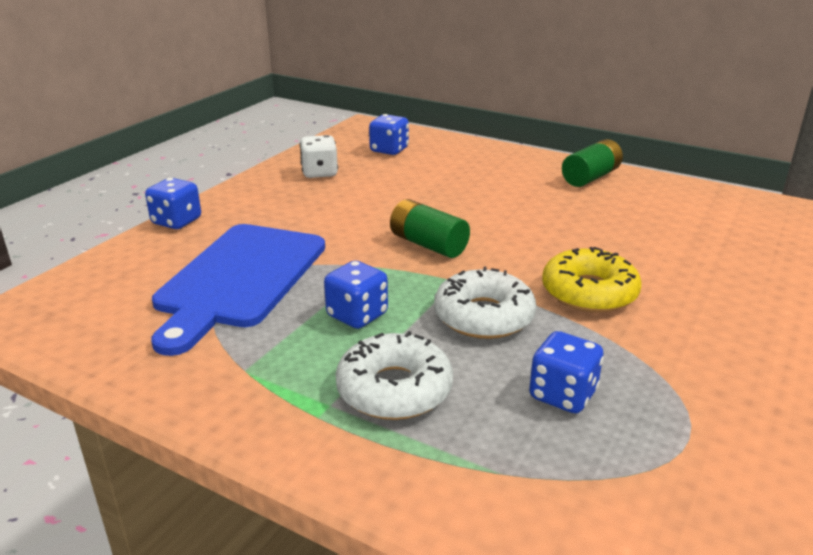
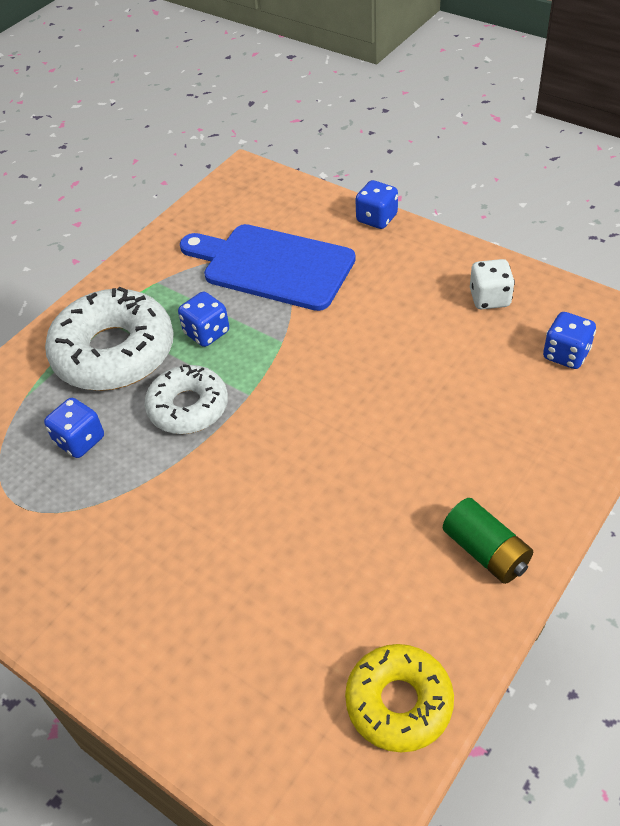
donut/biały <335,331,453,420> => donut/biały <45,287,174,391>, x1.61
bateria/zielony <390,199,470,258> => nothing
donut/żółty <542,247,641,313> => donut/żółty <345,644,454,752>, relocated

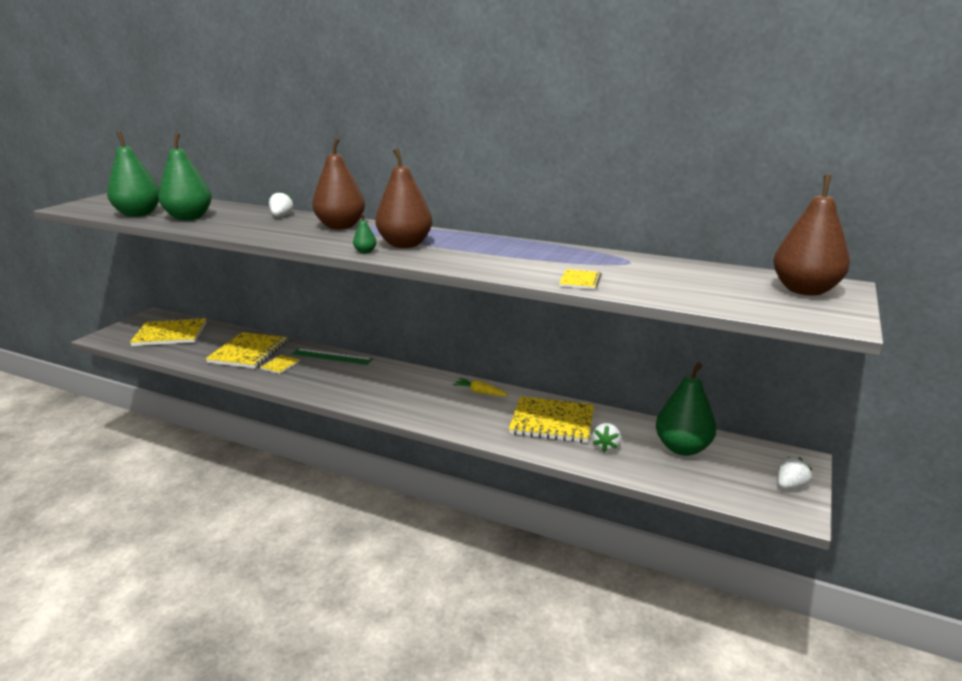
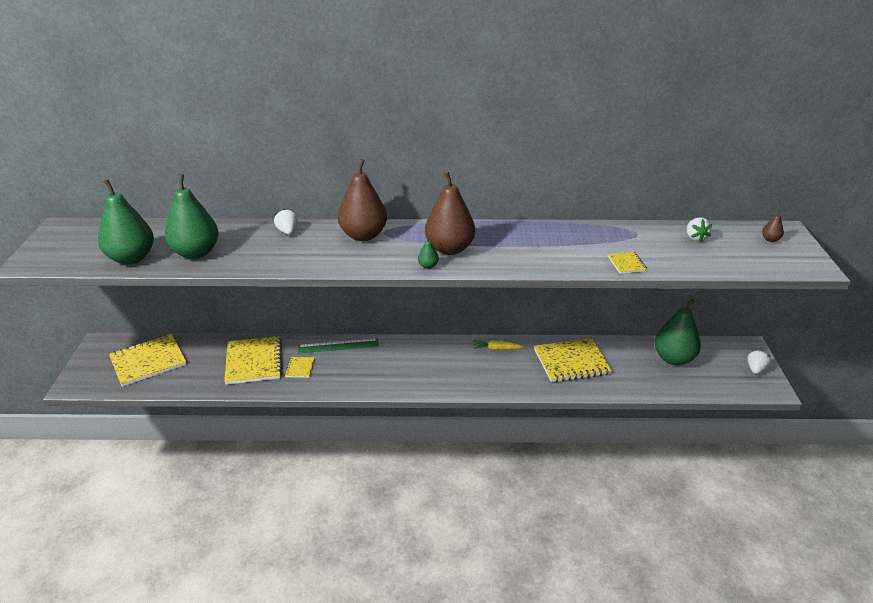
truskawka/biały <592,423,621,452> => truskawka/biały <687,217,712,242>, relocated
gruszka/brązowy <773,175,850,295> => gruszka/brązowy <762,210,784,242>, x0.40

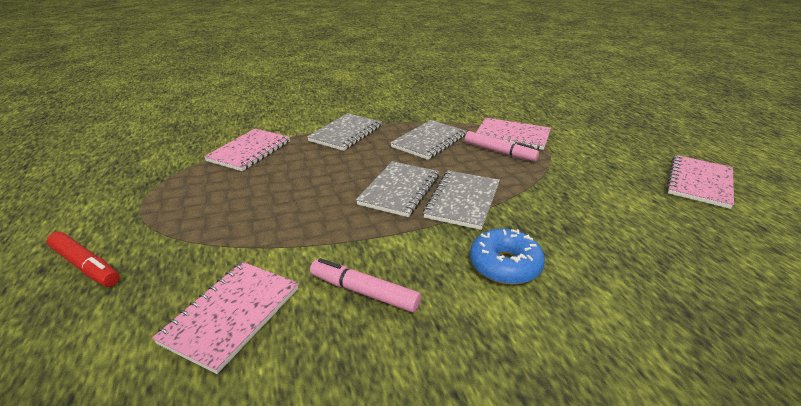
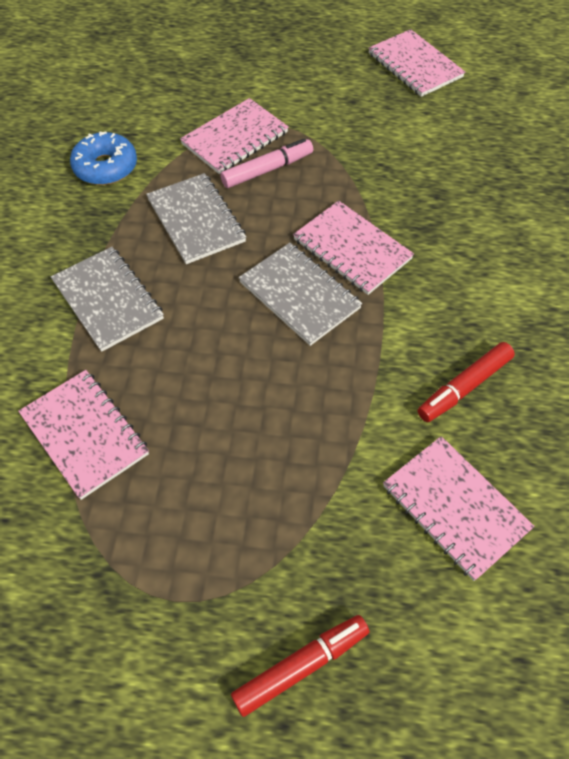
flamaster/różowy <310,258,421,313> => flamaster/czerwony <418,342,515,422>
zeszyt/szary <423,170,500,230> => zeszyt/różowy <293,200,414,295>
donut/niebieski <470,229,545,285> => donut/niebieski <70,131,137,185>, relocated

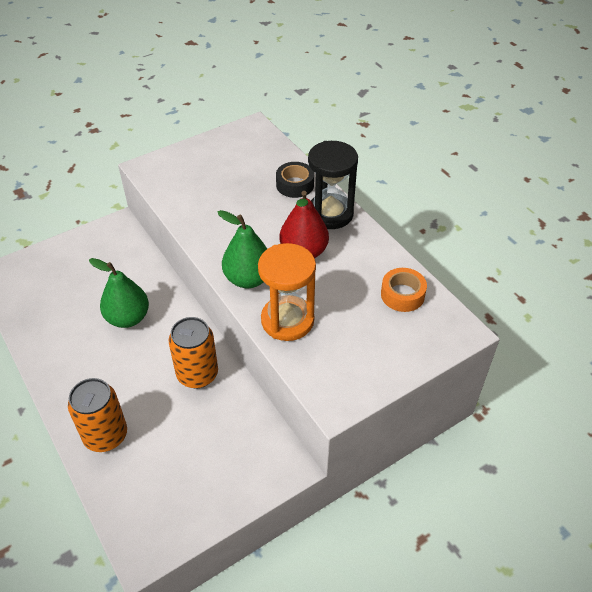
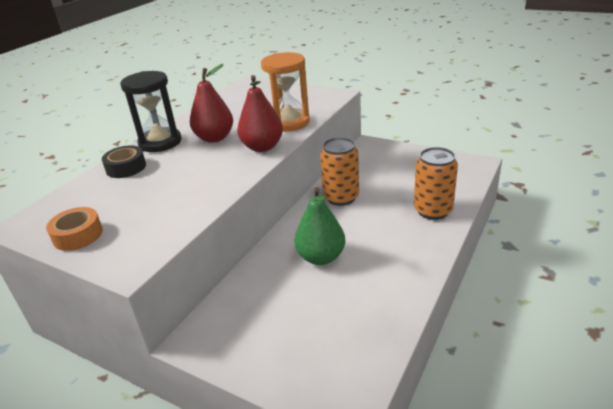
gruszka/zielony <218,210,267,288> => gruszka/czerwony <237,75,283,152>
taśma klejąca/pomarańczowy <381,268,427,312> => taśma klejąca/pomarańczowy <46,207,103,251>, relocated

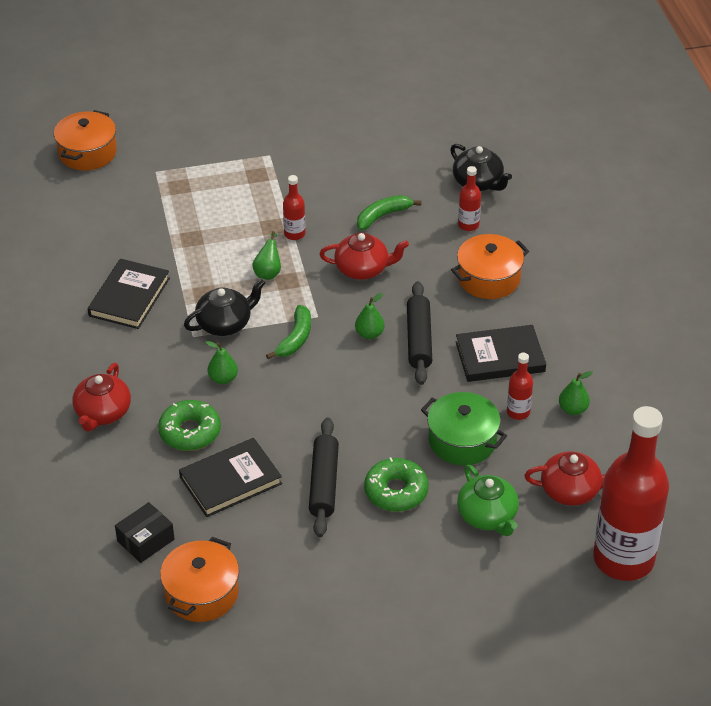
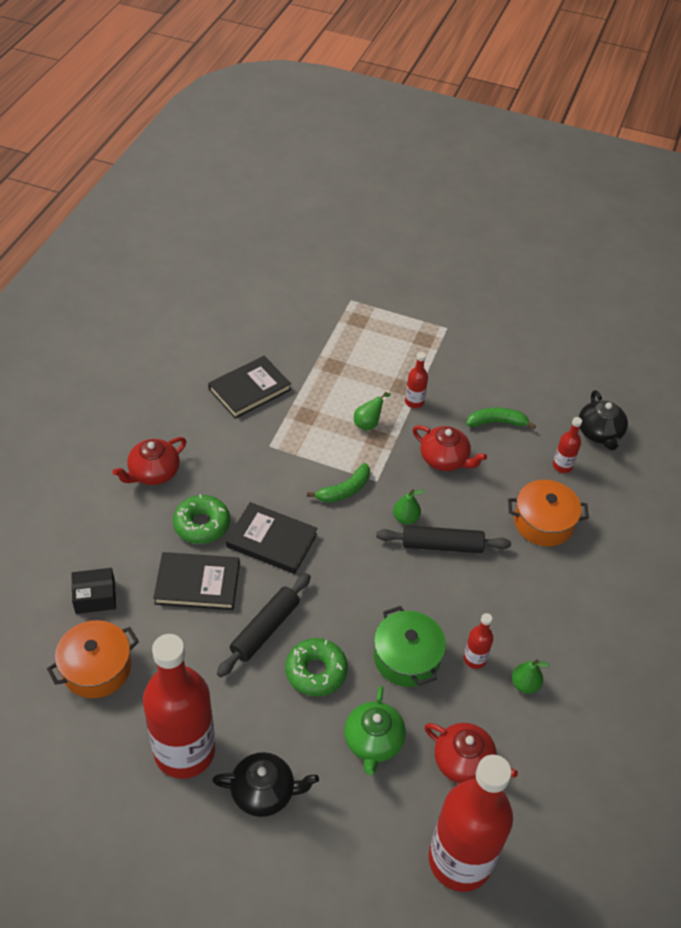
garnek/pomarańczowy <54,110,117,170> => nothing
imbryk/czarny <184,279,265,336> => imbryk/czarny <212,752,319,817>, relocated
gruszka/zielony <205,341,238,384> => nothing
wałek do ciasta/czarny <407,281,432,385> => wałek do ciasta/czarny <376,525,511,553>, 60 degrees clockwise
książka/czarny <456,325,546,382> => książka/czarny <226,502,318,574>, relocated
nothing => butelka/czerwony <143,634,215,779>

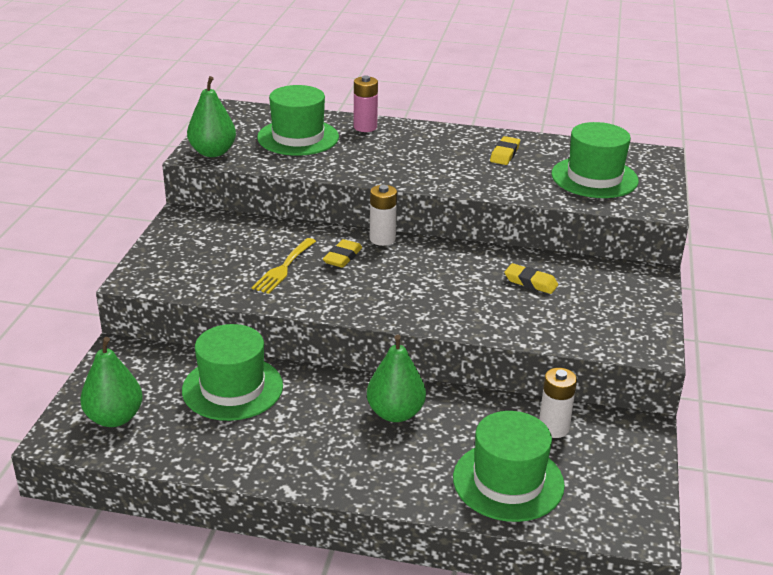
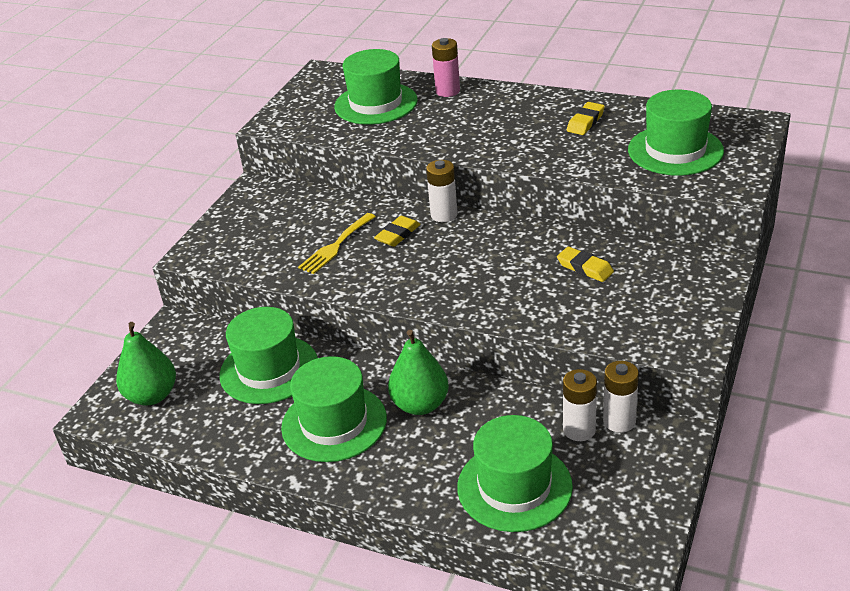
gruszka/zielony <187,76,236,157> => nothing
nothing => kapelusz/zielony <281,356,387,462>
nothing => bateria/biały <603,361,639,433>

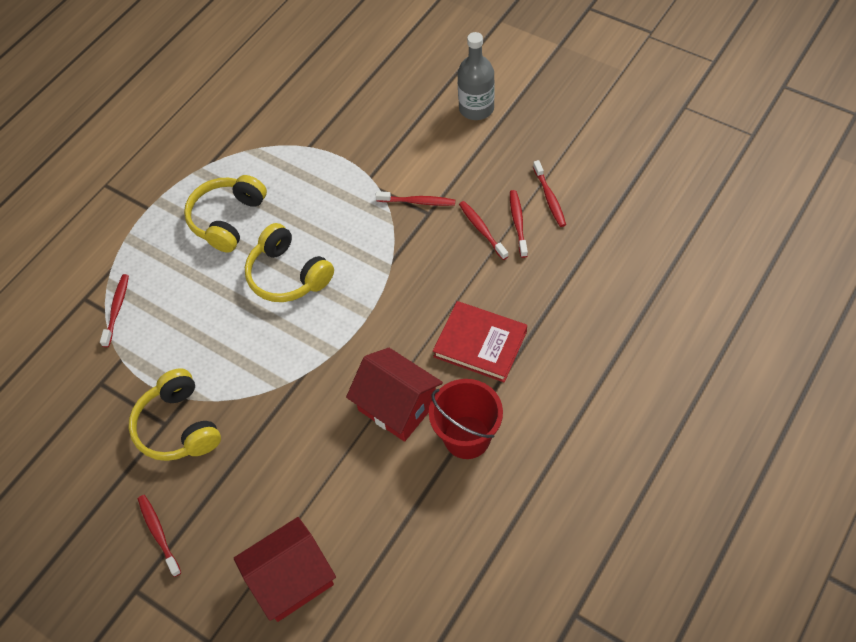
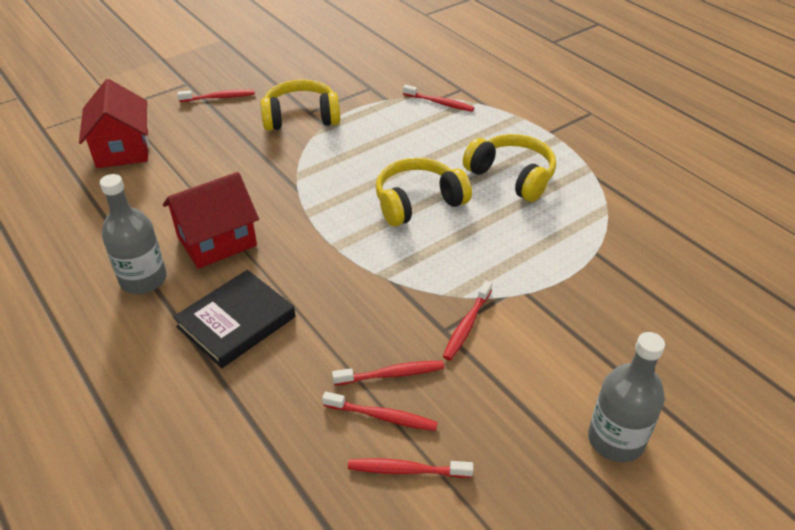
wiadro/czerwony <429,379,503,459> => butelka/szary <100,174,167,294>
książka/czerwony <433,301,527,382> => książka/czarny <173,270,295,368>

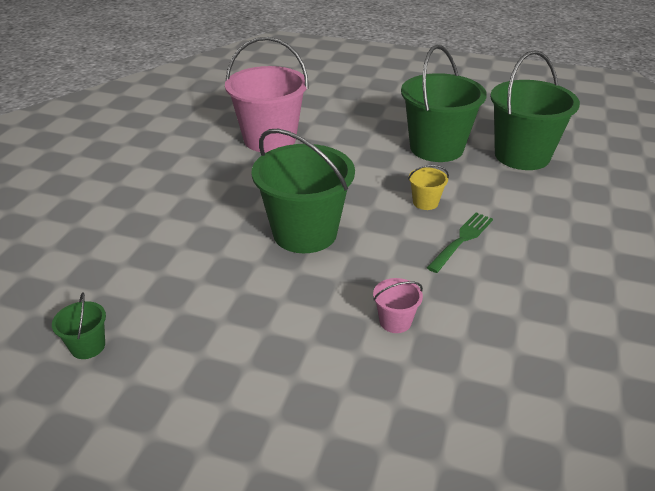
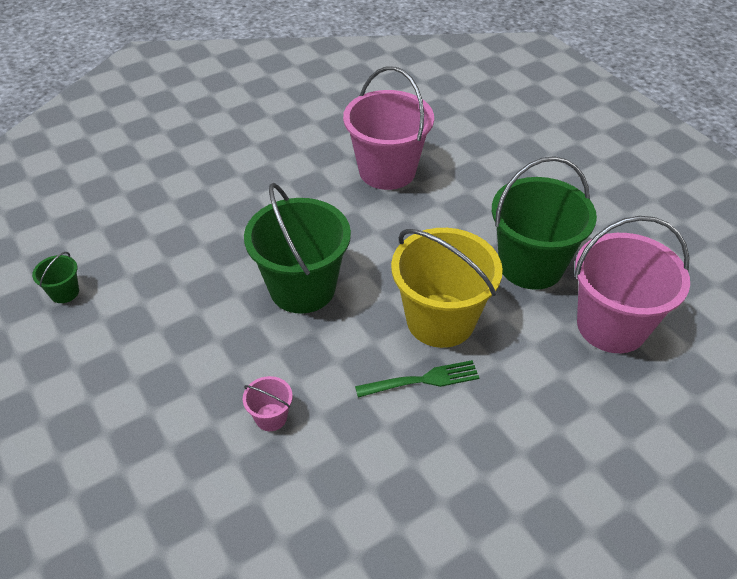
wiadro/żółty <408,165,449,210> => wiadro/żółty <391,228,503,348>, x2.37
wiadro/zielony <490,50,580,170> => wiadro/różowy <574,216,690,353>

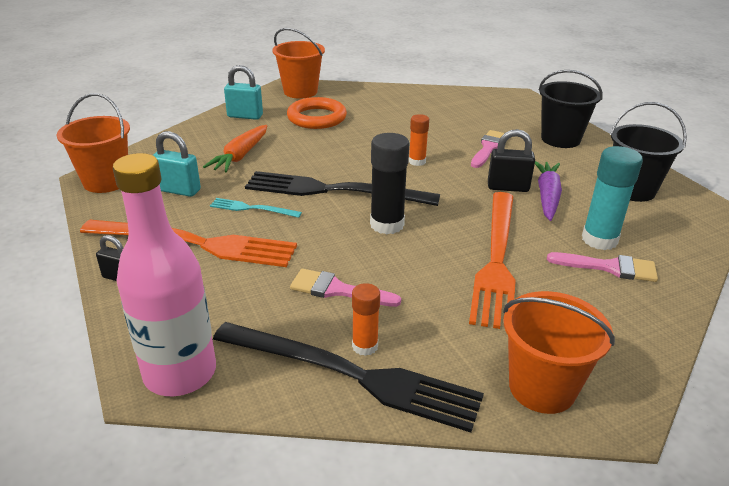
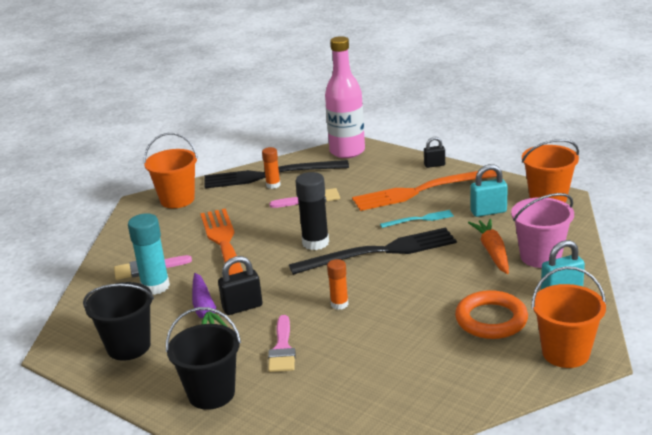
nothing => wiadro/różowy <511,193,574,268>

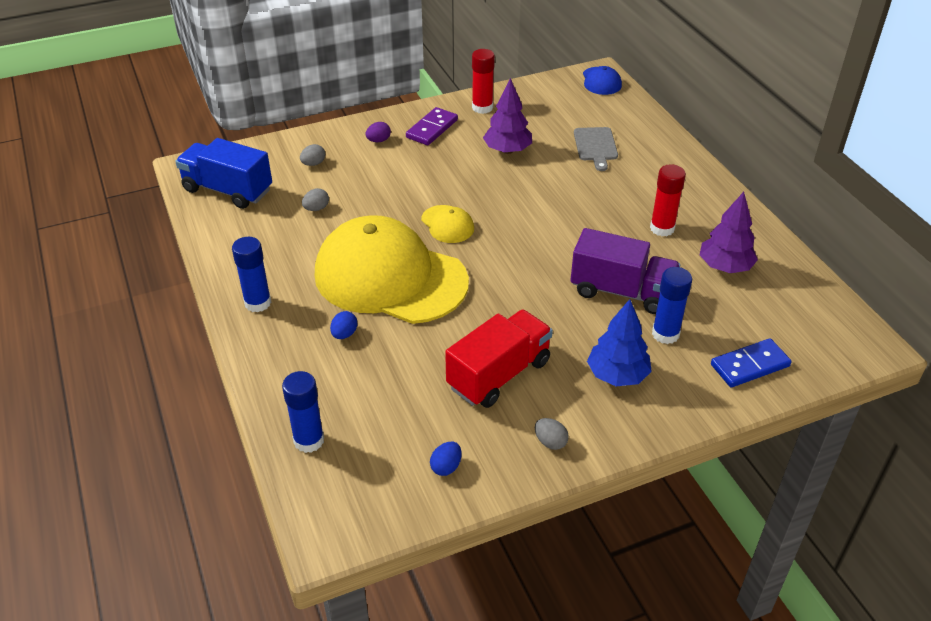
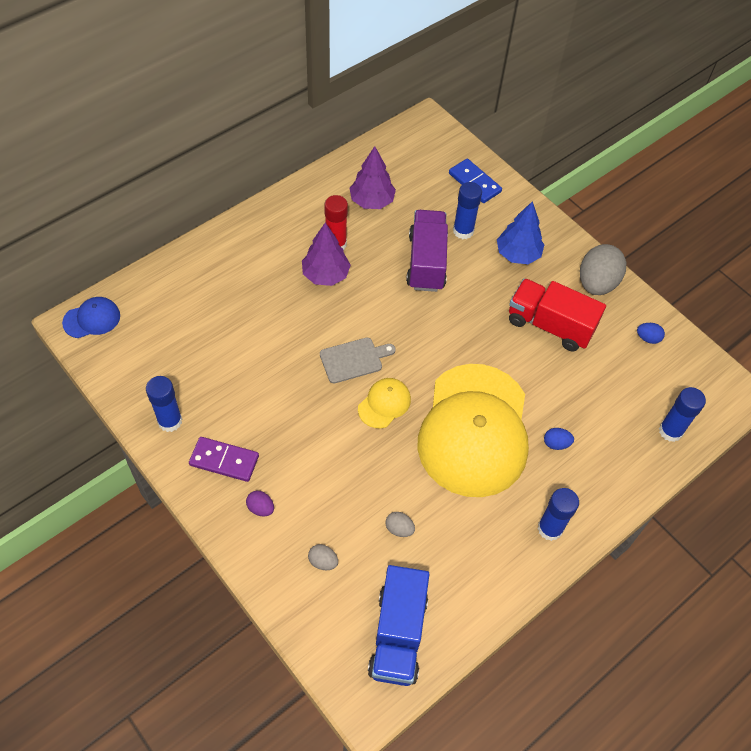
klej w sztyfcie/czerwony <472,49,495,114> => klej w sztyfcie/niebieski <146,376,182,432>
drzewko/fioletowy <483,78,532,154> => drzewko/fioletowy <302,223,351,286>, relocated
jajko/szary <535,418,569,450> => jajko/szary <580,244,626,295>, x2.20
deska do krojenia/szary <574,127,618,171> => deska do krojenia/szary <320,337,396,384>, relocated

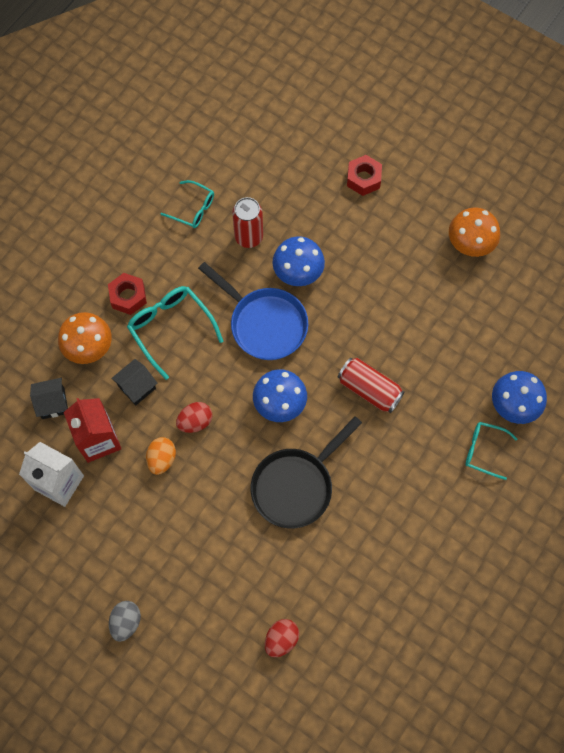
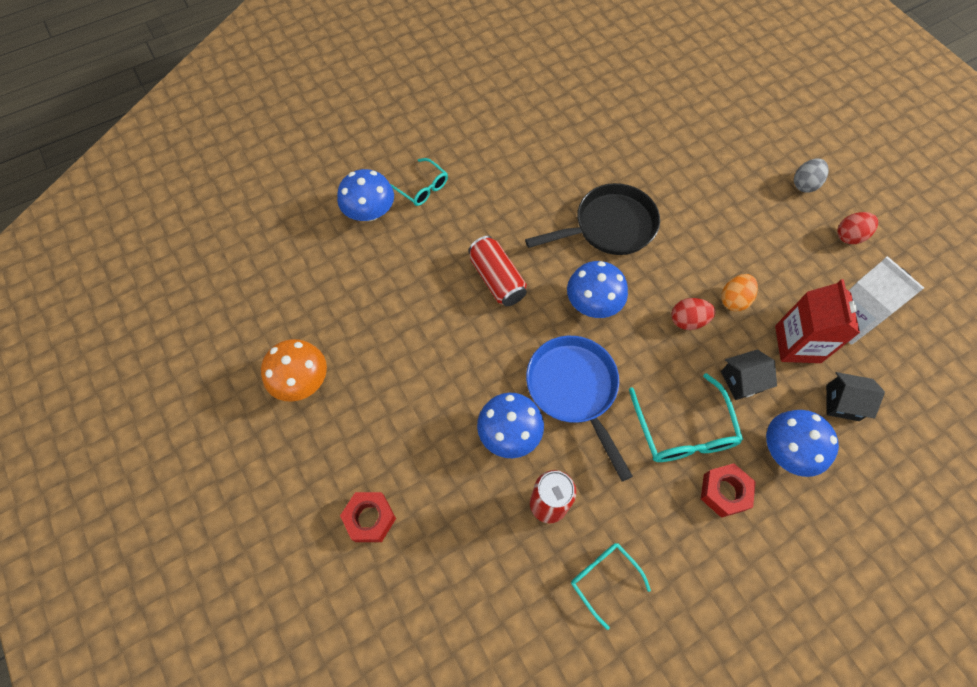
grzyb/pomarańczowy <58,312,112,364> => grzyb/niebieski <766,410,839,477>
jajko/czerwony <265,619,299,657> => jajko/czerwony <838,212,878,244>, relocated

